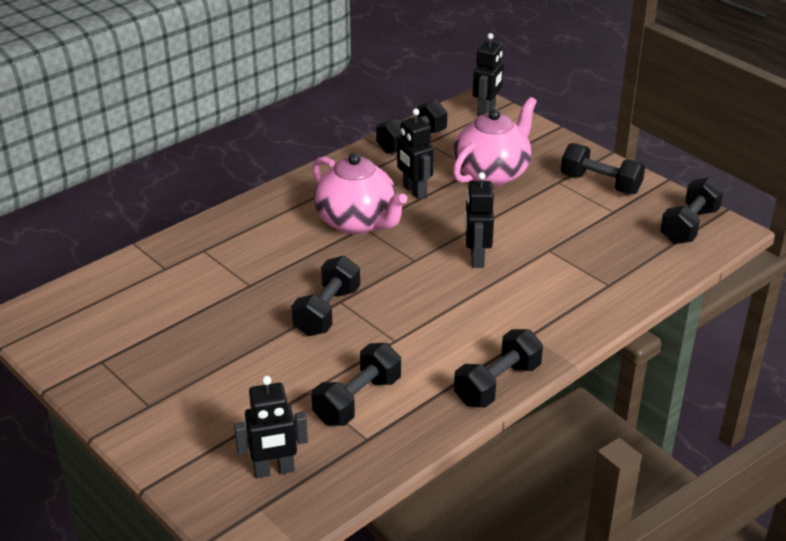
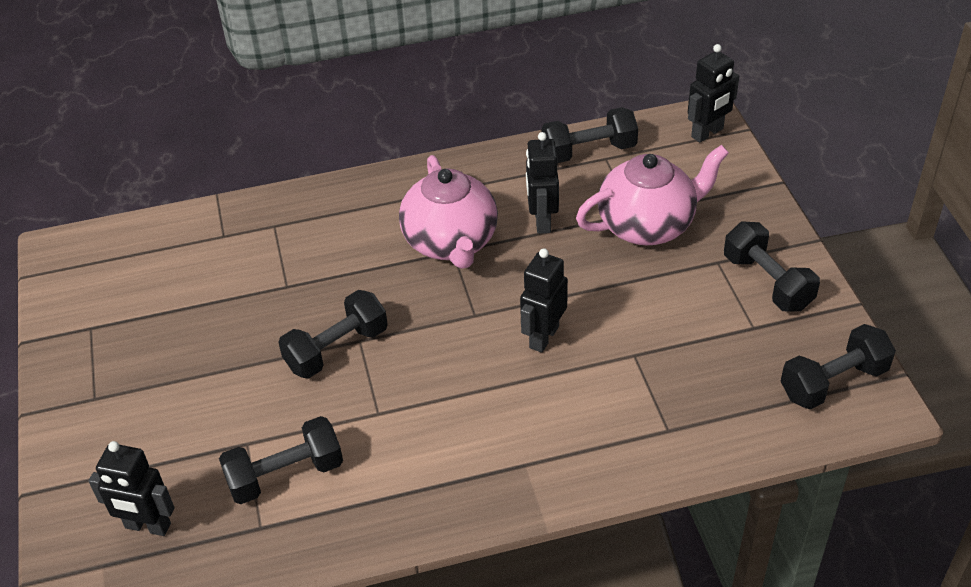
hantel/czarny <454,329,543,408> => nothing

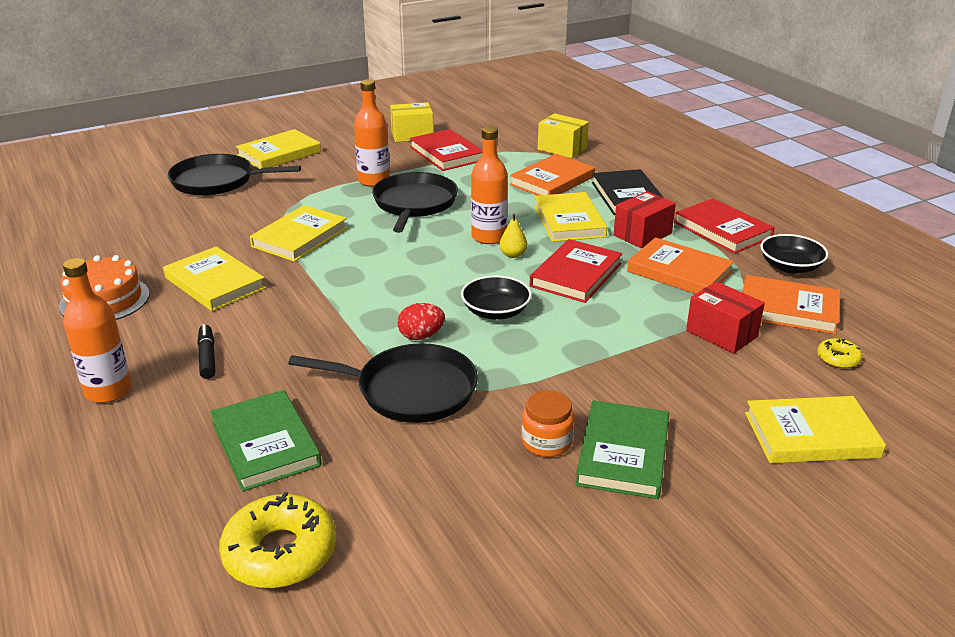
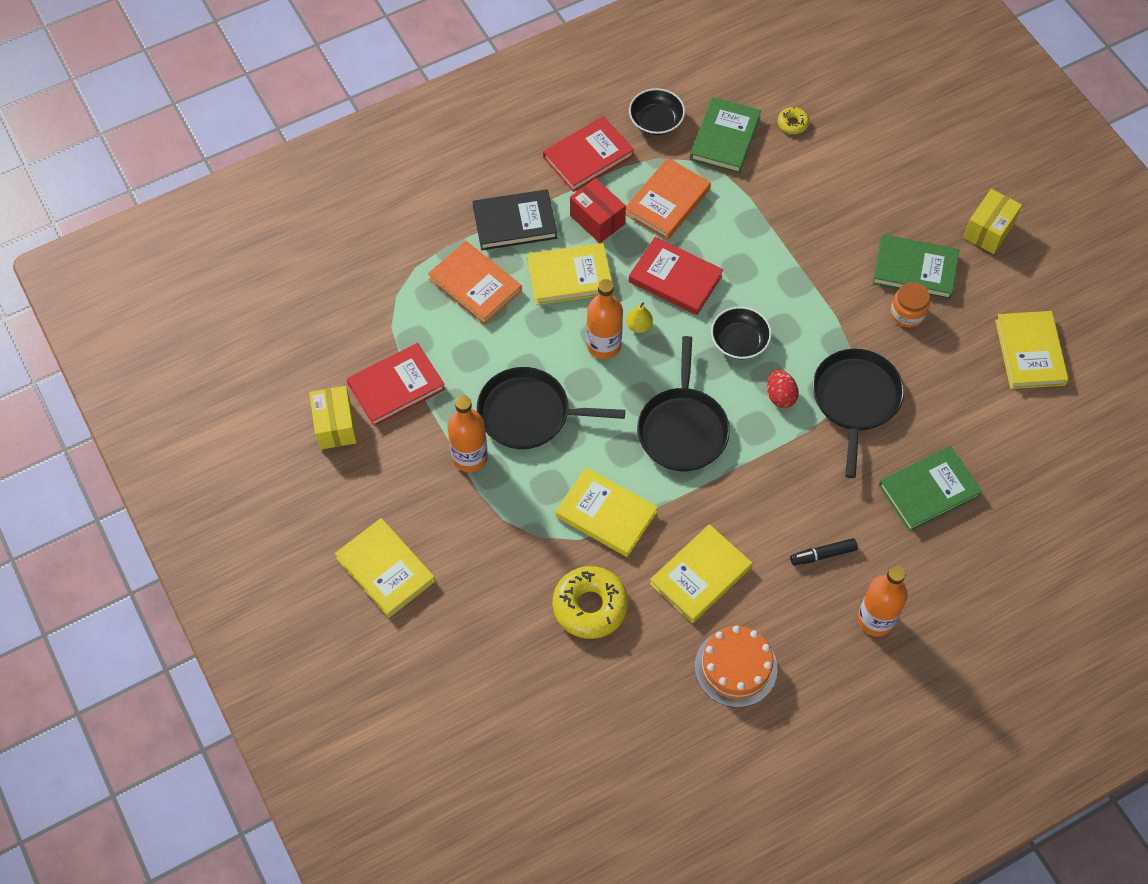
patelnia/czarny <168,154,301,196> => patelnia/czarny <637,336,730,472>, relocated
donut/żółty <219,492,336,588> => donut/żółty <552,566,628,639>, relocated
pudełko/żółty <538,113,589,158> => pudełko/żółty <963,189,1022,254>, relocated
pudełko/czerwony <686,281,765,354> => nothing
książka/pomarańczowy <742,275,840,334> => książka/zielony <690,97,761,174>
książka/żółty <745,396,886,463> => książka/żółty <995,311,1069,389>, relocated

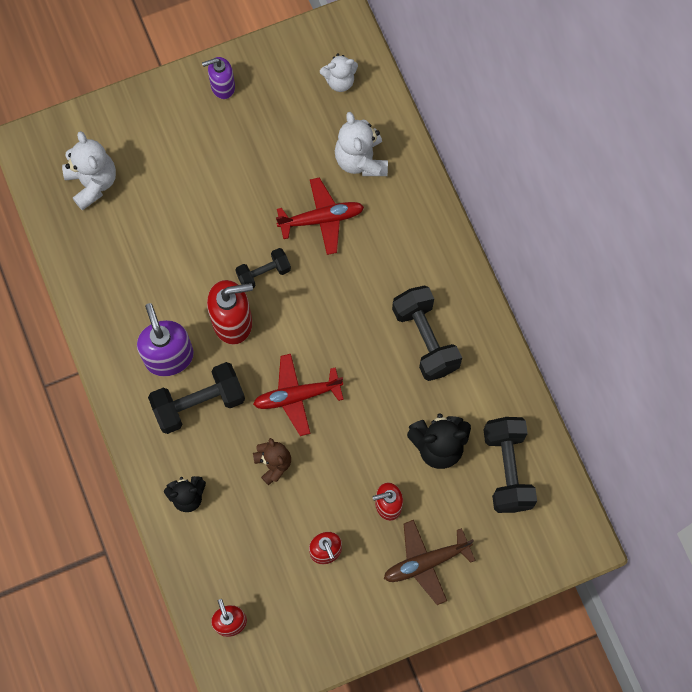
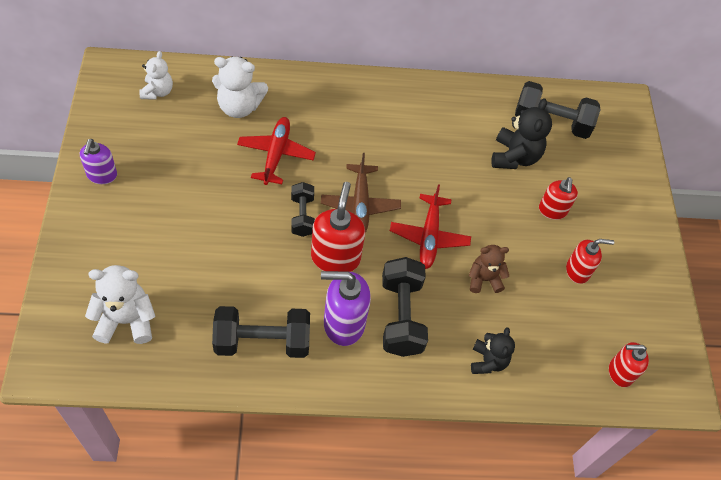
samolot/brązowy <384,520,476,605> => samolot/brązowy <321,153,401,233>, relocated
hantel/czarny <392,285,462,381> => hantel/czarny <212,306,310,358>, relocated

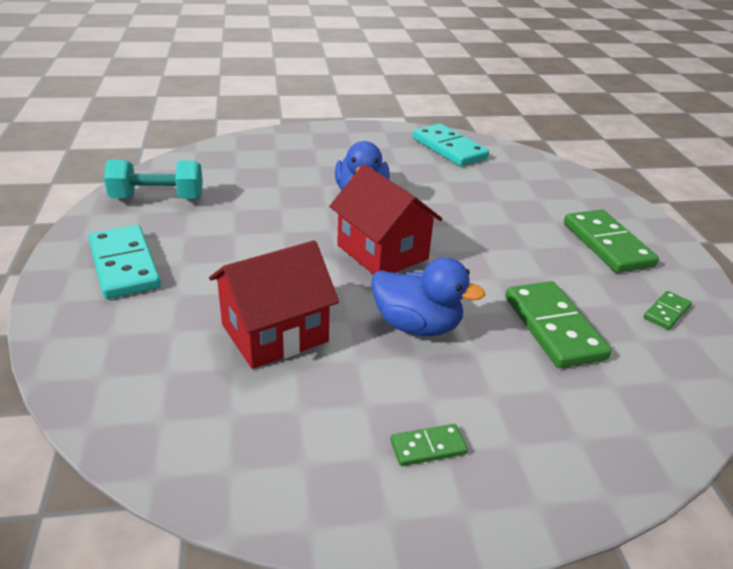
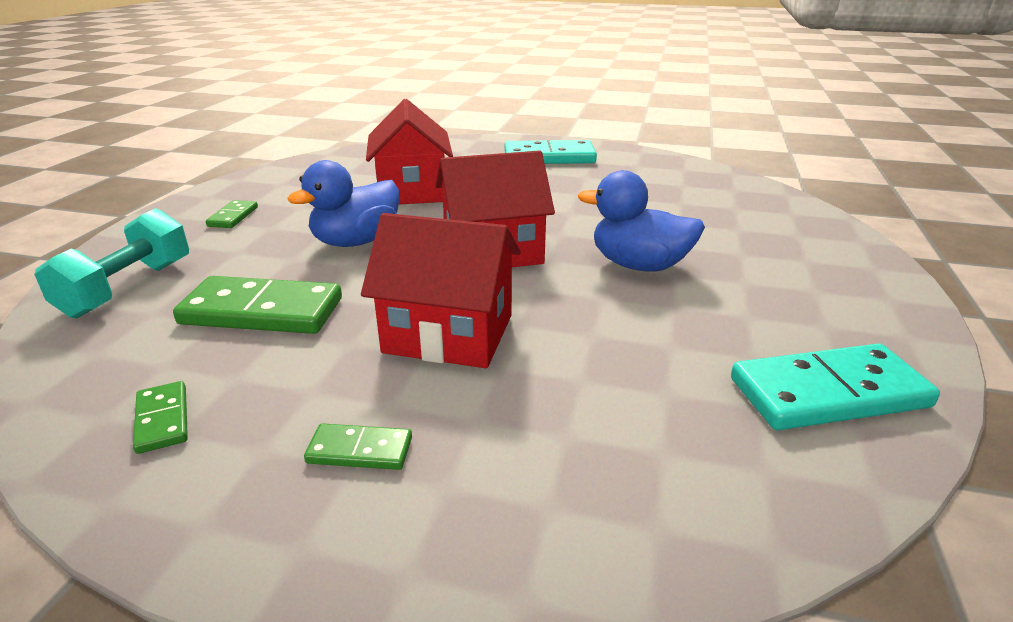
hantel/turkusowy <104,160,203,199> => hantel/turkusowy <34,208,189,318>, relocated
kostka domina/zielony <564,209,659,273> => kostka domina/zielony <304,423,412,470>, x0.50
nothing => domek/czerwony <361,213,521,368>

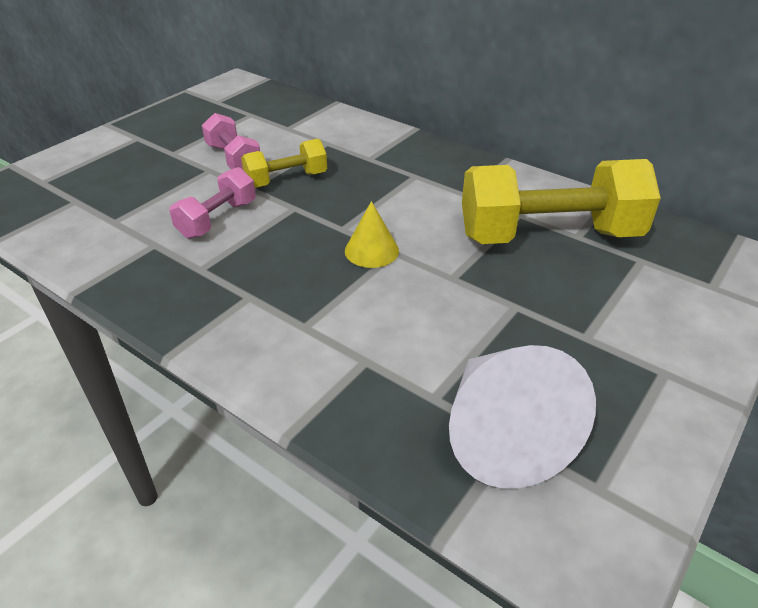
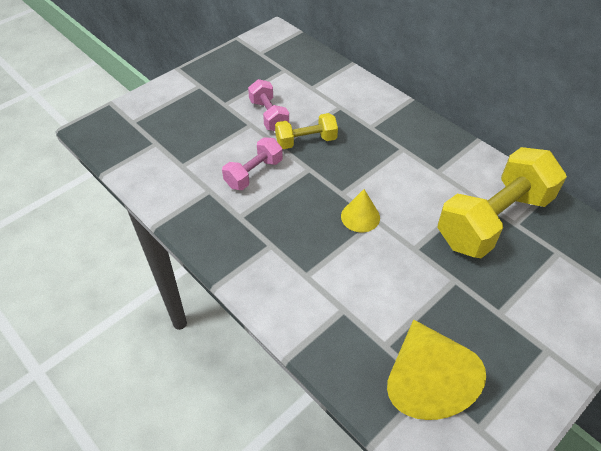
stożek/biały <449,345,596,488> => stożek/żółty <387,320,486,420>
hantel/żółty <462,159,661,244> => hantel/żółty <438,147,567,258>, 45 degrees counterclockwise

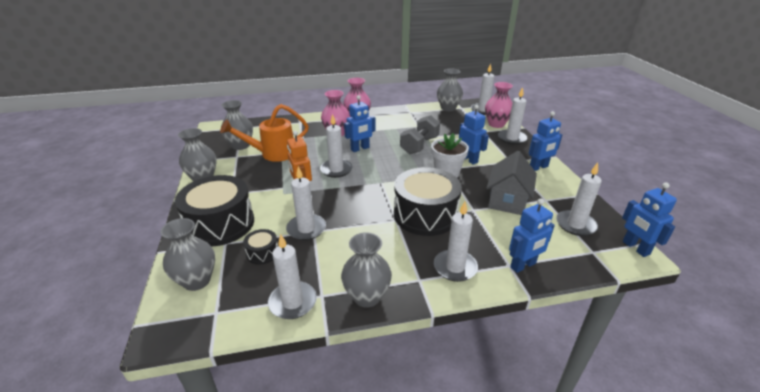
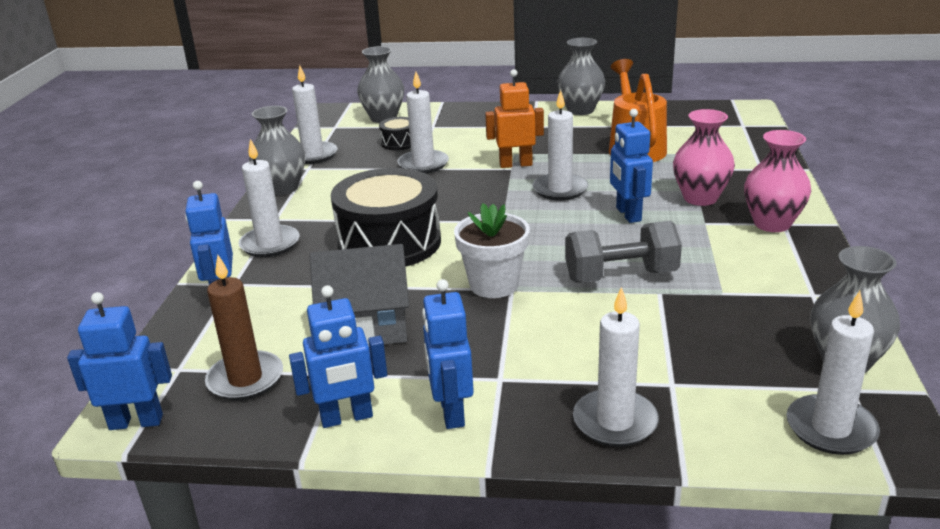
bęben/czarny <175,175,254,246> => nothing
wazon/szary <221,100,253,150> => nothing
hantel/szary <400,115,440,154> => hantel/szary <565,221,682,283>, 60 degrees counterclockwise
robot/niebieski <459,105,489,165> => robot/niebieski <289,285,387,428>, relocated
wazon/różowy <485,82,513,128> => nothing
domek/szary <486,151,537,215> => domek/szary <309,244,409,346>, 45 degrees counterclockwise
świeca/biały <556,163,602,236> => świeca/brązowy <205,255,283,400>

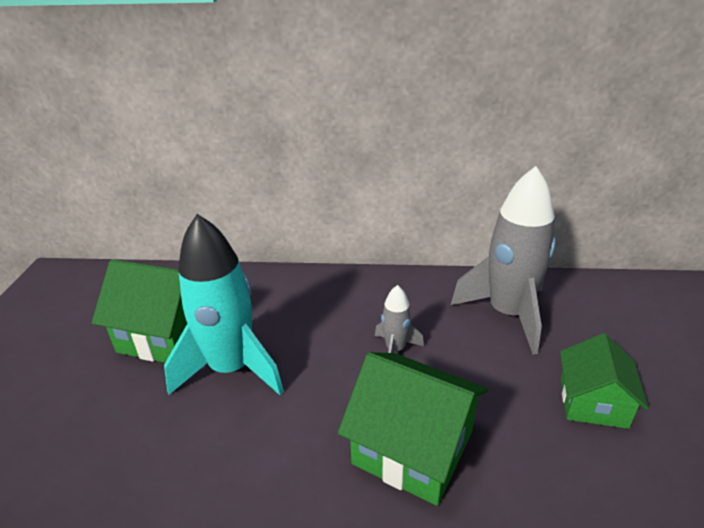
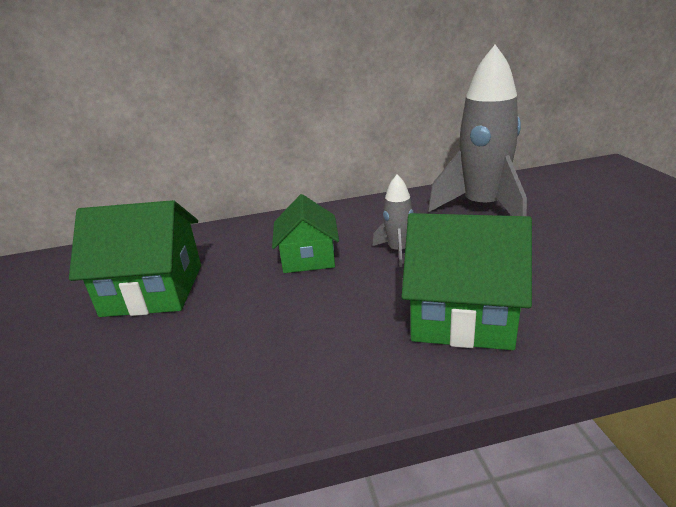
rakieta/turkusowy <164,214,284,396> => nothing
domek/zielony <560,333,649,429> => domek/zielony <272,194,339,273>, relocated

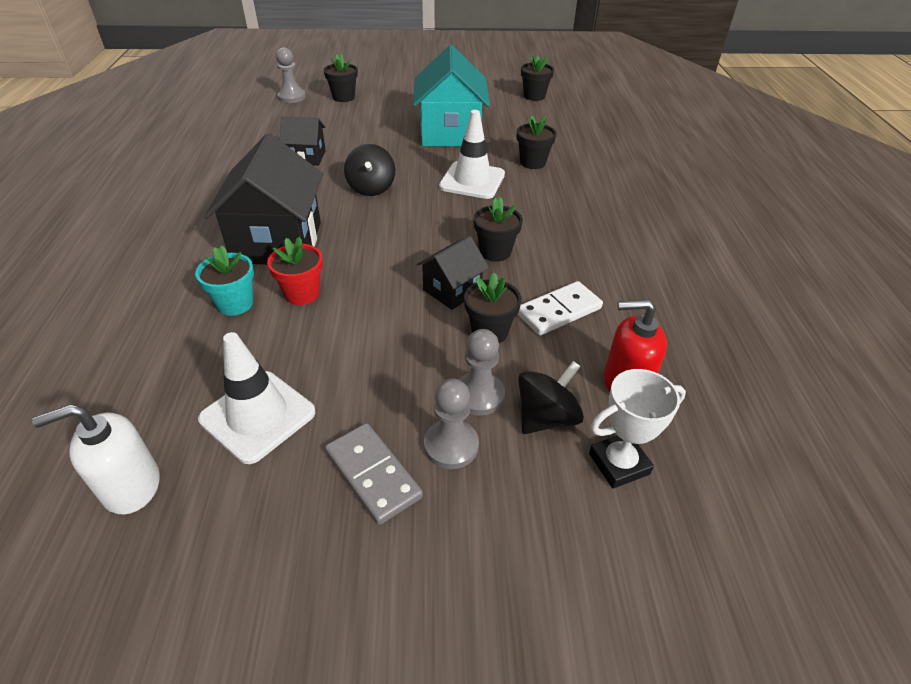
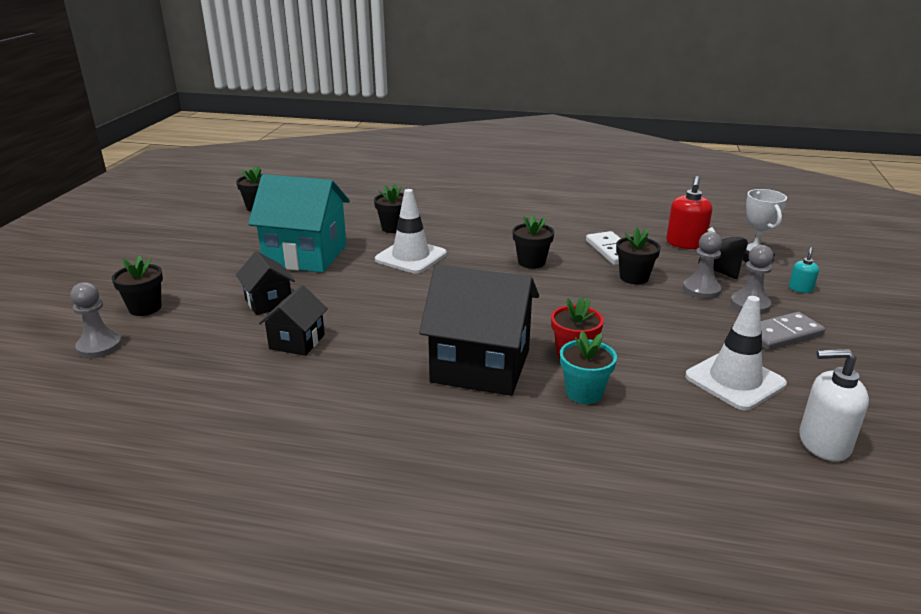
dozownik mydła/biały <32,404,160,515> => dozownik mydła/biały <799,349,869,461>, 105 degrees clockwise
bączek/czarny <344,144,395,196> => nothing
domek/czarny <417,236,489,310> => domek/czarny <236,251,295,315>, relocated
nothing => dozownik mydła/turkusowy <789,247,819,293>

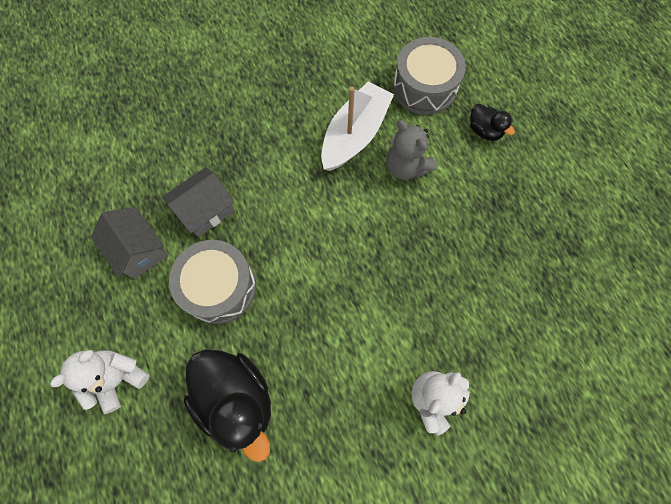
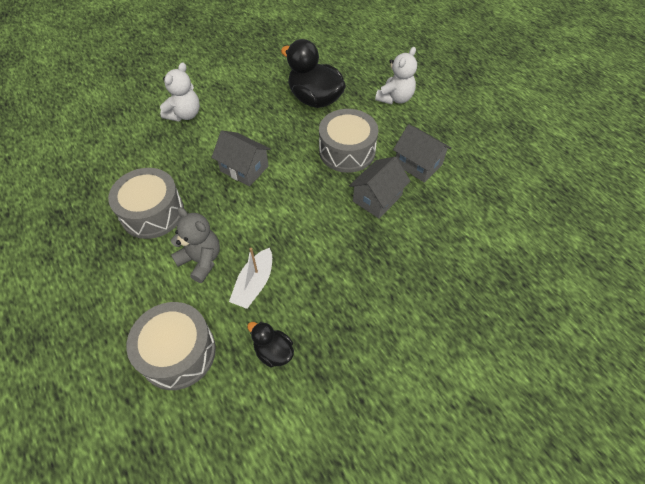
łódka/biały <321,81,394,171> => łódka/biały <229,248,272,309>, x0.63
kaczka/czarny <470,104,515,141> => kaczka/czarny <247,322,294,367>, relocated
nothing => bęben/szary <108,168,184,239>
nothing => domek/szary <212,131,271,186>

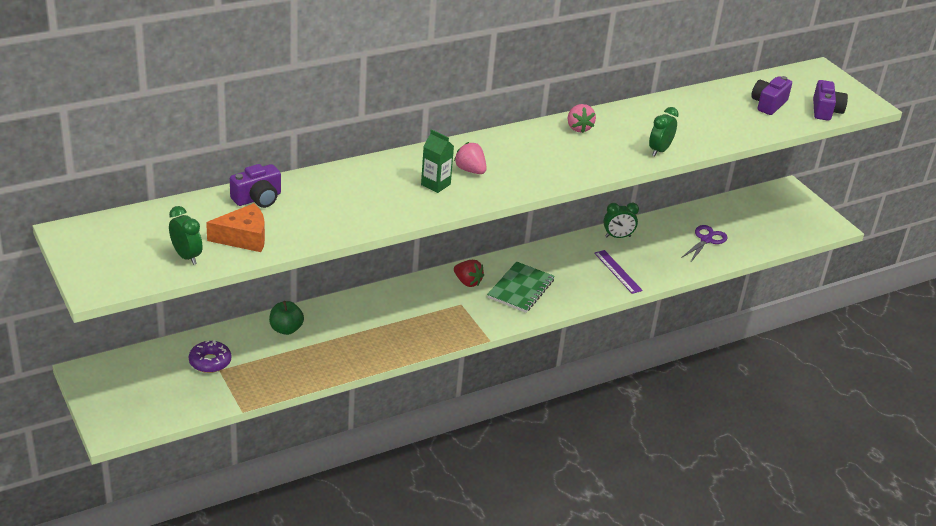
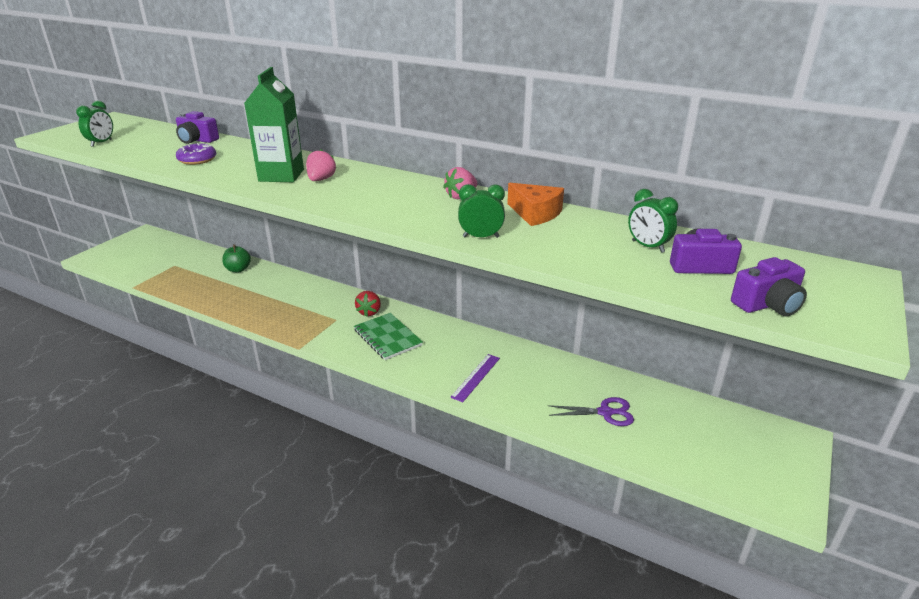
donut/fioletowy <189,340,231,373> => donut/fioletowy <176,143,216,165>, relocated
ser/pomarańczowy <206,203,265,252> => ser/pomarańczowy <507,183,564,226>, relocated
karton mleka/zielony <421,129,454,193> => karton mleka/zielony <244,67,304,182>, x1.78
zeszyt/zielony <487,261,555,313> => zeszyt/zielony <354,313,423,360>, 60 degrees clockwise
budzik/zielony <603,202,639,238> => budzik/zielony <628,189,678,253>, relocated

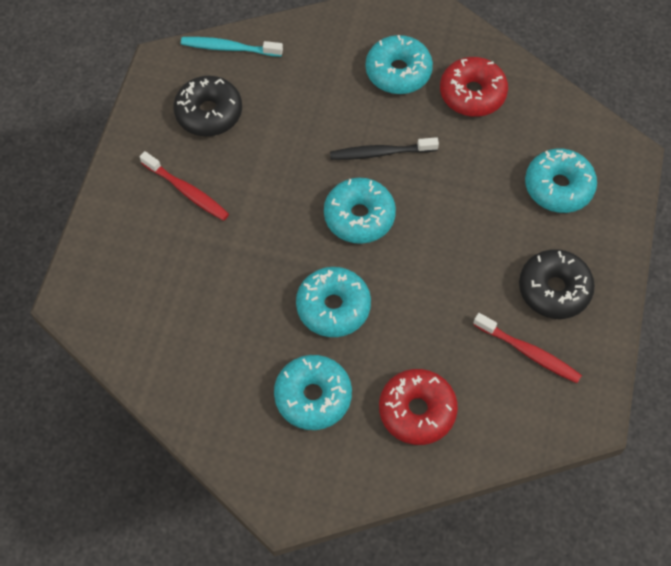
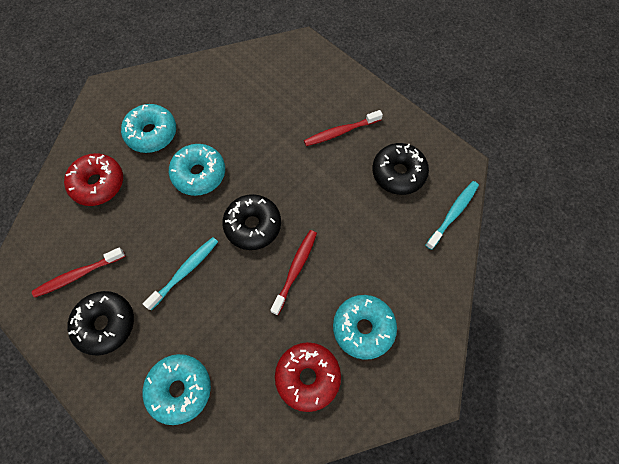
donut/turkusowy <324,178,396,244> => donut/czarny <222,194,281,250>
szczoteczka do zębów/czarny <330,137,439,160> => szczoteczka do zębów/czerwony <270,230,317,315>
nothing => szczoteczka do zębów/turkusowy <143,237,218,310>

